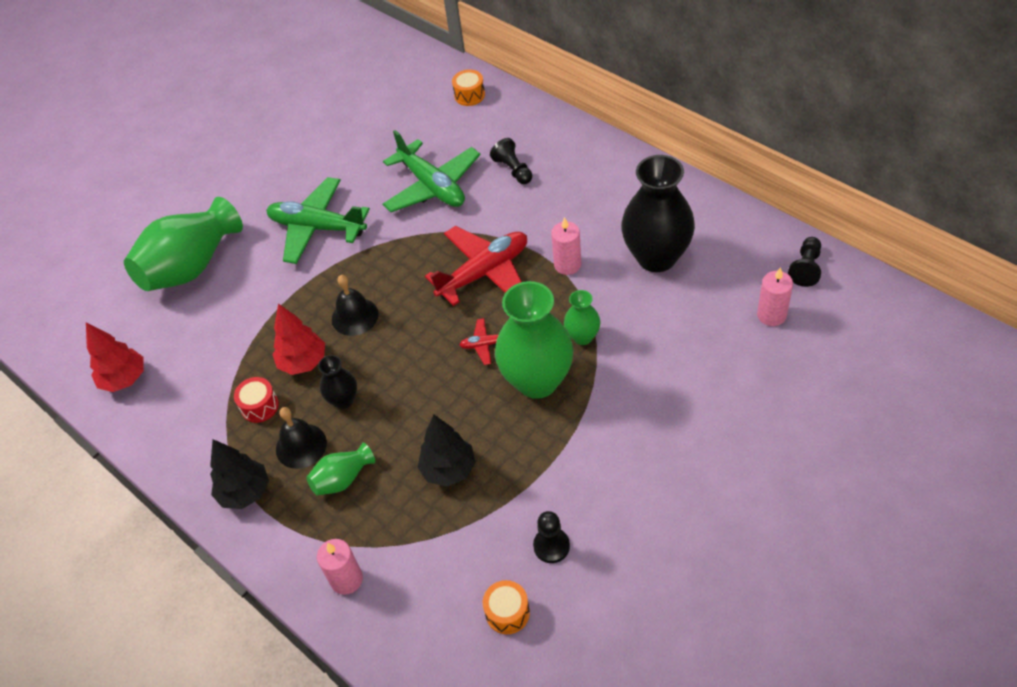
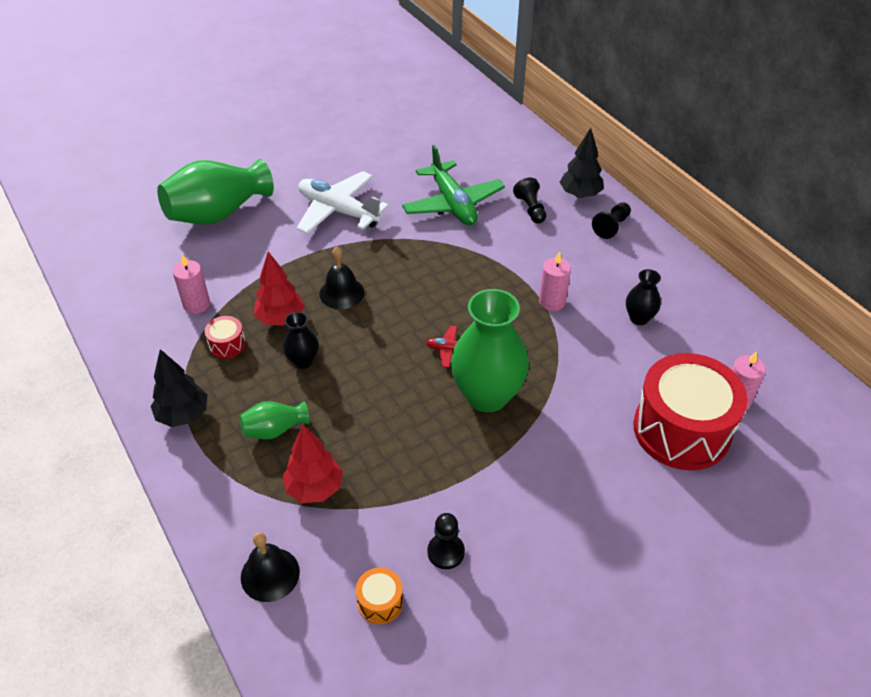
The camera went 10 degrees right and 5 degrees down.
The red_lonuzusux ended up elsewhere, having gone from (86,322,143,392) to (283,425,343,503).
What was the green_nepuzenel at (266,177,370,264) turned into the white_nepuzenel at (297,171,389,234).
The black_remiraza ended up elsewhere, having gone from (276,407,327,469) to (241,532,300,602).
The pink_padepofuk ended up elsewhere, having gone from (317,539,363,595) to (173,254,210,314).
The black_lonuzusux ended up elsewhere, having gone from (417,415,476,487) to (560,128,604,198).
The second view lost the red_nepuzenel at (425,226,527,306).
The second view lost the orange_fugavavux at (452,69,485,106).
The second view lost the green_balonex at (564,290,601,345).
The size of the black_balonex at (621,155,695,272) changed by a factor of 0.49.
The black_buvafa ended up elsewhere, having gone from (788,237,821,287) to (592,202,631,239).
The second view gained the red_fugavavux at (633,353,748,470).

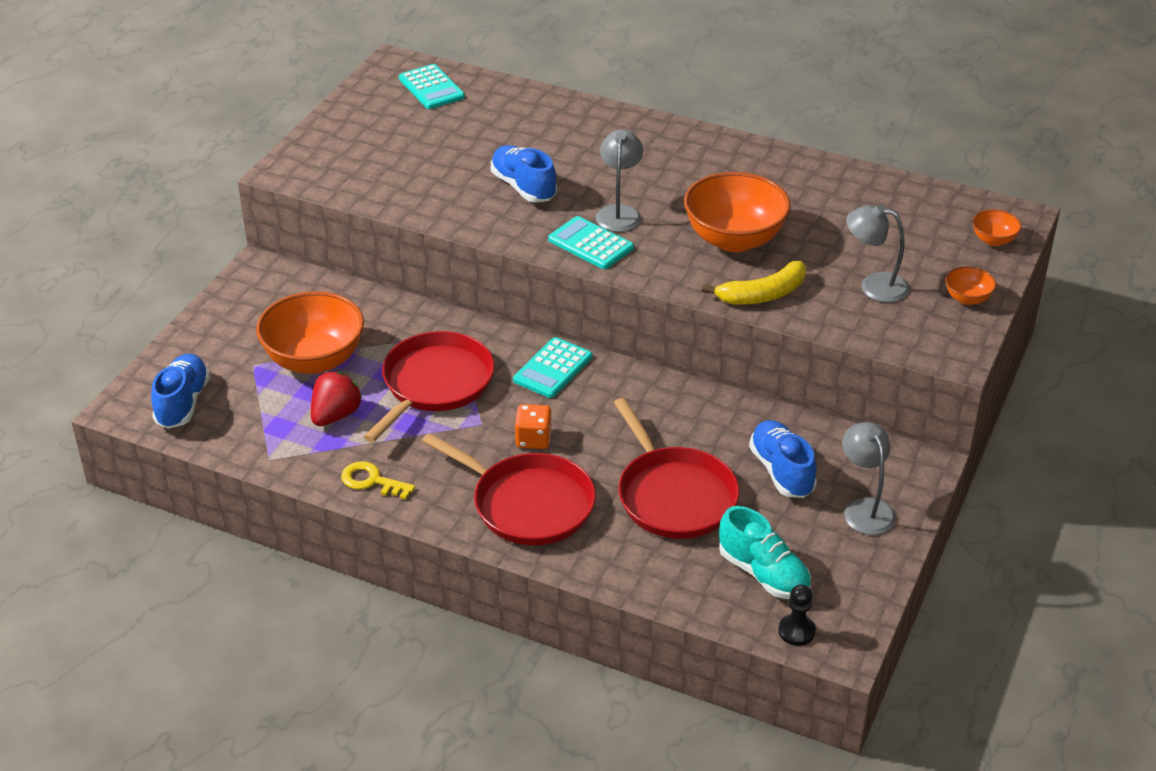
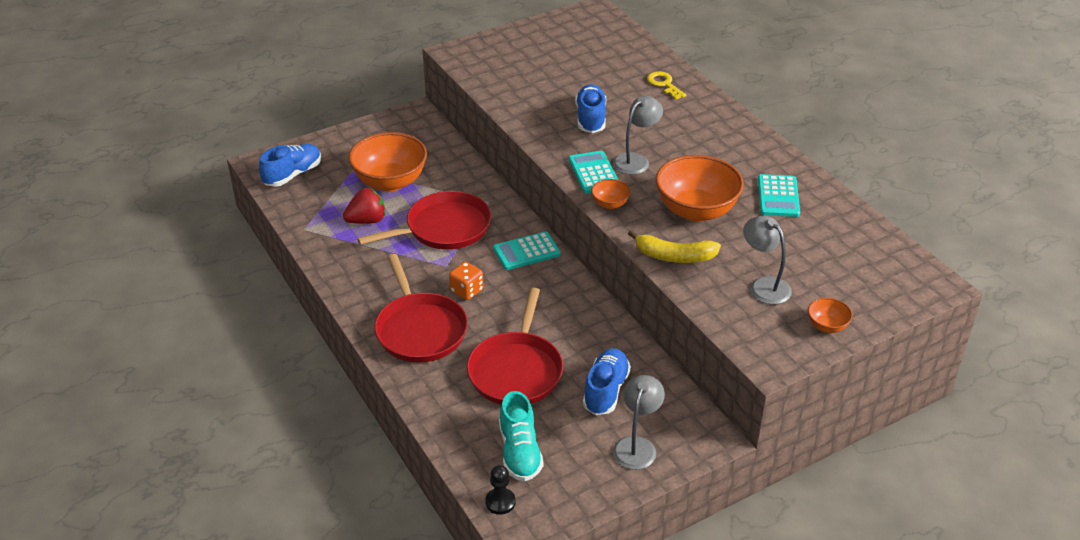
The camera went 35 degrees right and 0 degrees up.
The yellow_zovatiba ended up elsewhere, having gone from (341,461,415,500) to (647,71,686,100).
The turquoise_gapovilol ended up elsewhere, having gone from (399,64,465,109) to (758,174,800,217).
The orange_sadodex ended up elsewhere, having gone from (973,209,1022,246) to (591,179,631,209).

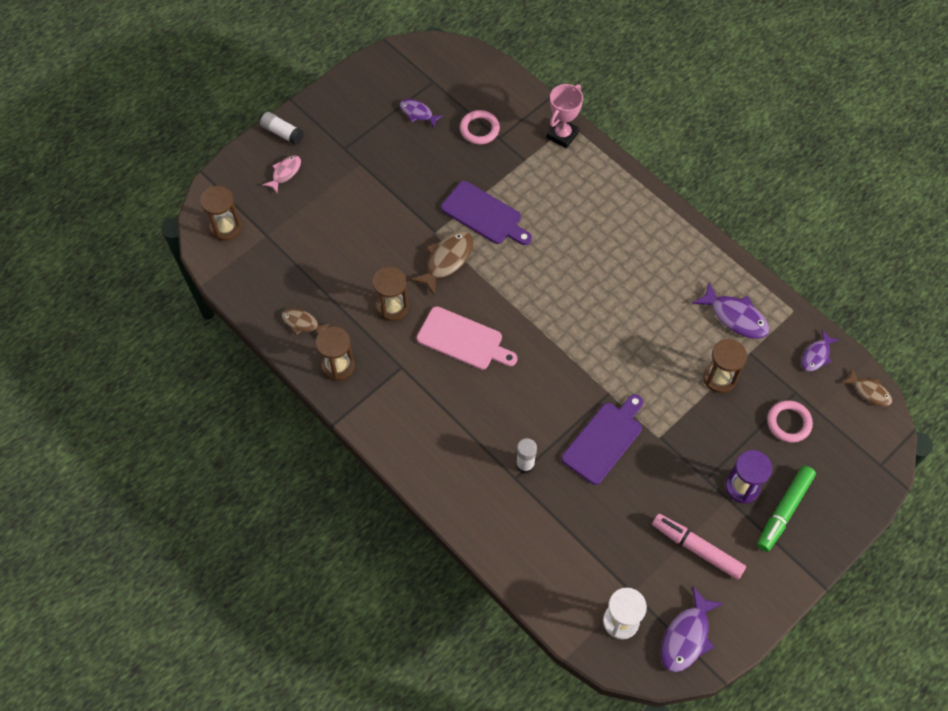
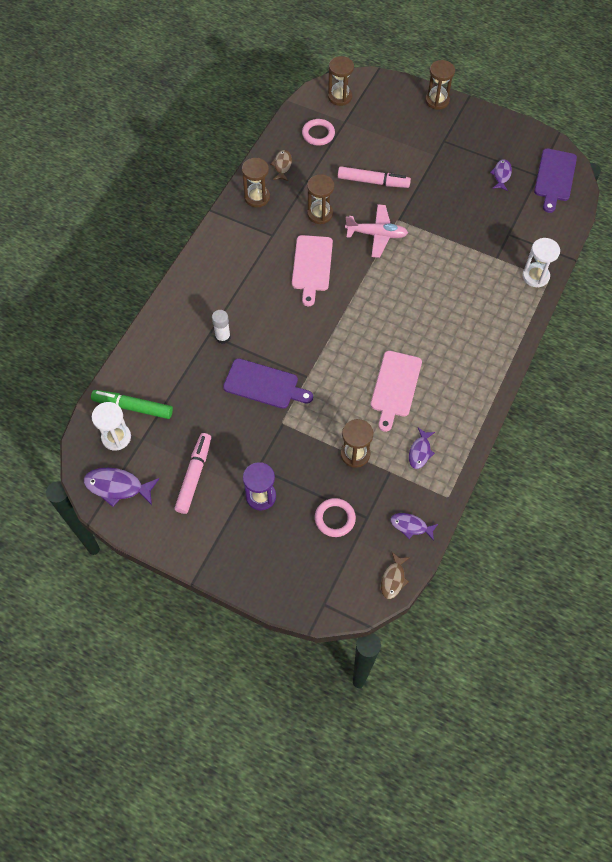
The camera went 70 degrees right and 0 degrees up.
Where the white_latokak stood at (260,112,303,145), the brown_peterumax came to stand at (425,60,455,110).
The second view lost the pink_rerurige at (262,155,301,193).
Where the brown_rerurige stood at (410,231,474,296), the pink_nepuzenel came to stand at (345,204,408,258).
The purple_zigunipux ended up elsewhere, having gone from (441,181,532,245) to (534,148,577,213).
The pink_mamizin ended up elsewhere, having gone from (460,110,500,144) to (302,119,335,146).
Where the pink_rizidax stood at (546,84,583,149), the white_peterumax came to stand at (522,238,560,287).
The size of the purple_rerurige at (692,282,769,339) changed by a factor of 0.63.
The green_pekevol ended up elsewhere, having gone from (757,466,816,552) to (91,390,173,419).
The second view gained the pink_pekevol at (338,166,411,188).
The second view gained the pink_zigunipux at (371,351,422,432).

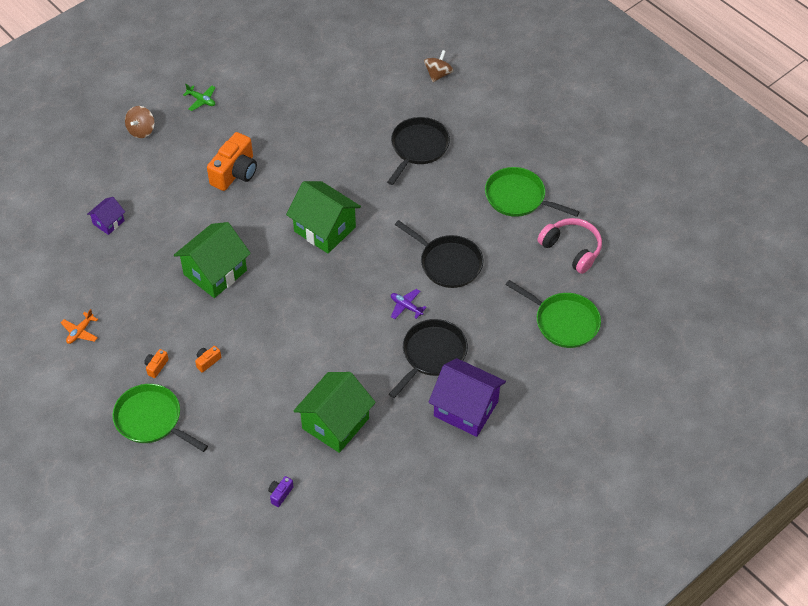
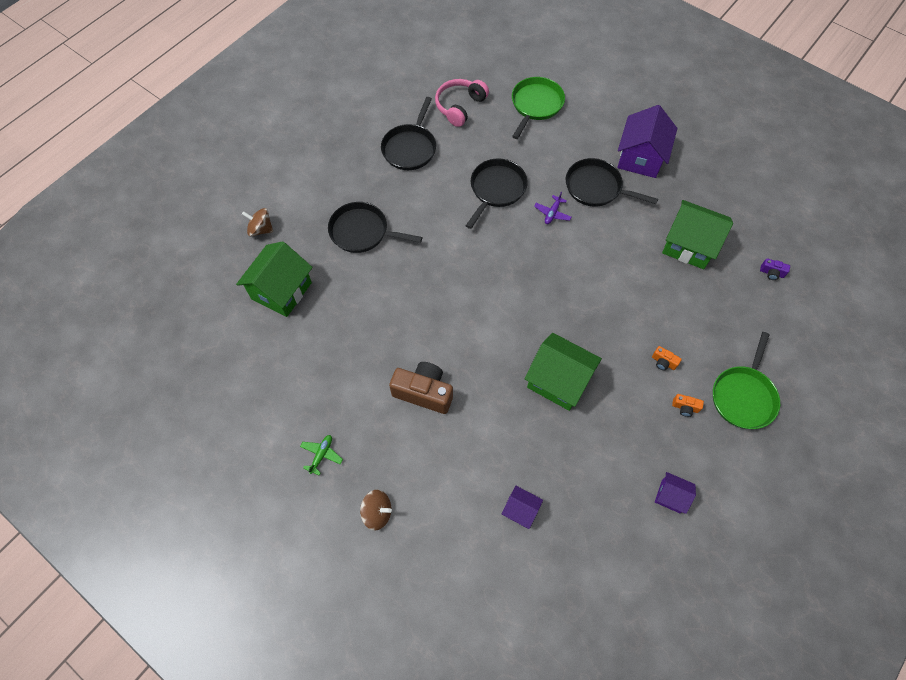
The camera went 100 degrees left and 10 degrees up.
Where the orange_nepuzenel stood at (61,309,98,344), the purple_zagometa came to stand at (655,472,696,514).
What was the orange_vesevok at (207,132,257,191) turned into the brown_vesevok at (389,362,453,414).
The green_zagometa ended up elsewhere, having gone from (286,181,361,253) to (236,241,313,317).
What was the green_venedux at (485,167,580,217) turned into the black_venedux at (381,97,436,170).

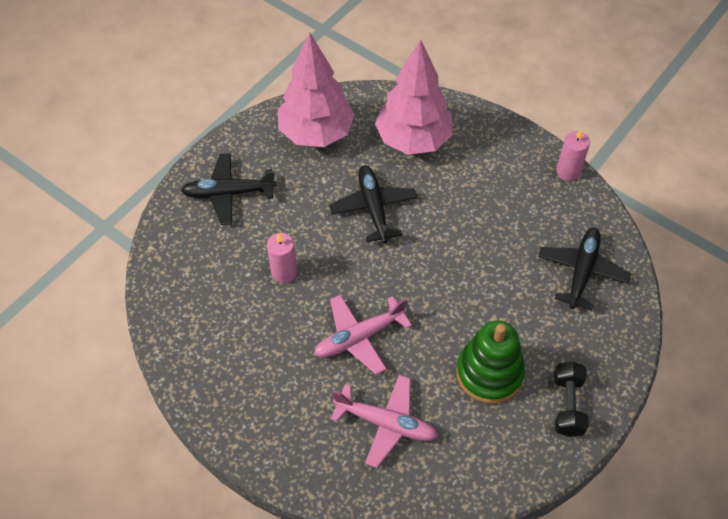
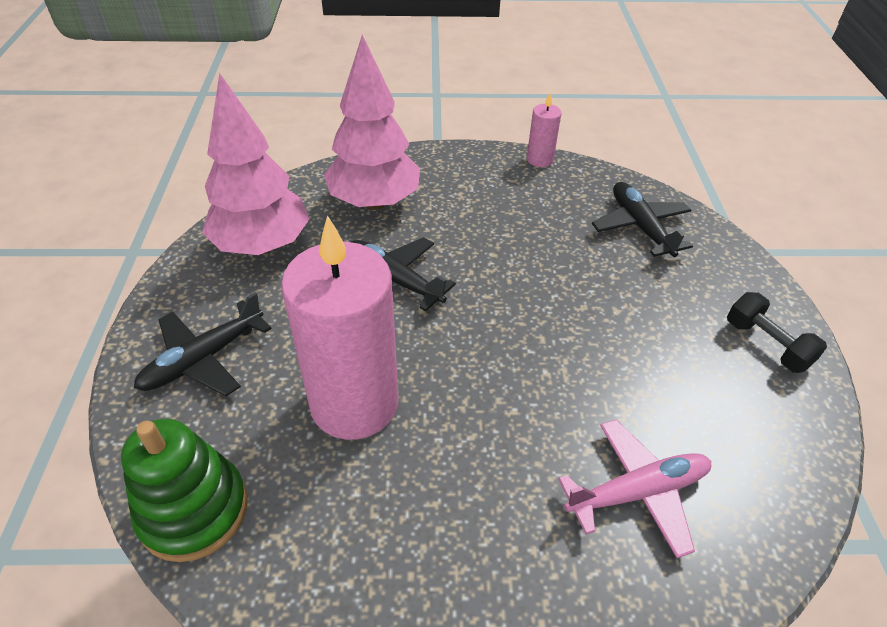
The camera went 40 degrees left and 10 degrees down.
The size of the pink_padepofuk at (267,233,297,283) changed by a factor of 2.27.
The second view lost the pink_nepuzenel at (314,295,412,375).
The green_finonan ended up elsewhere, having gone from (456,320,525,404) to (121,419,248,562).

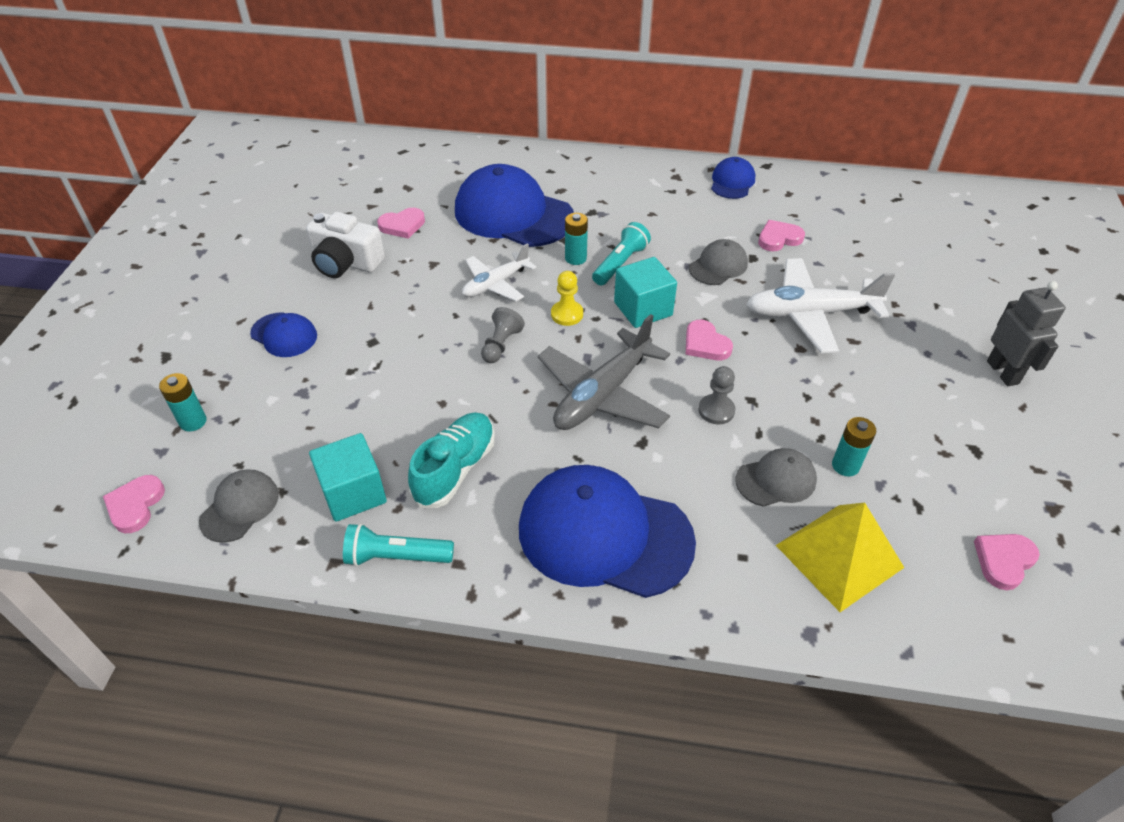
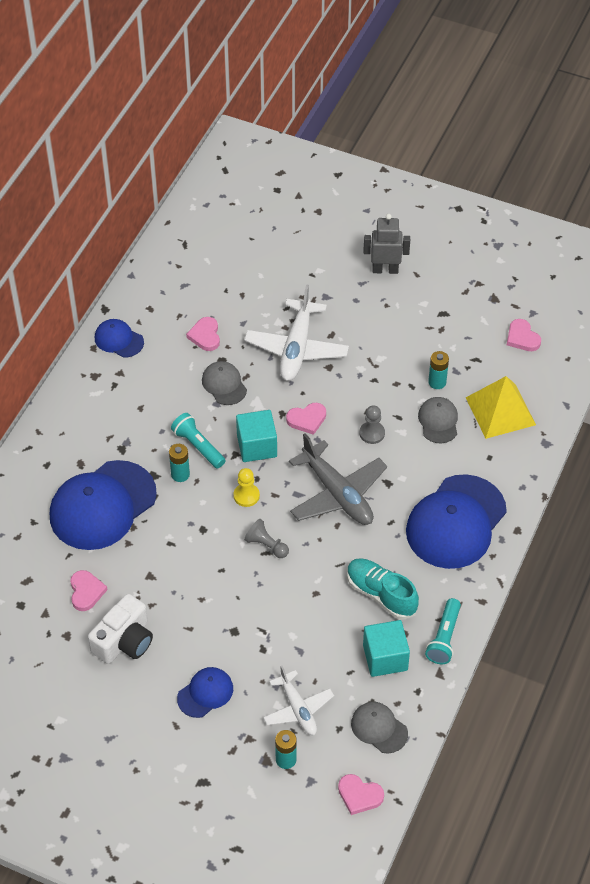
The camera went 75 degrees left and 5 degrees up.
The white_nepuzenel ended up elsewhere, having gone from (462,243,537,301) to (263,666,334,735).

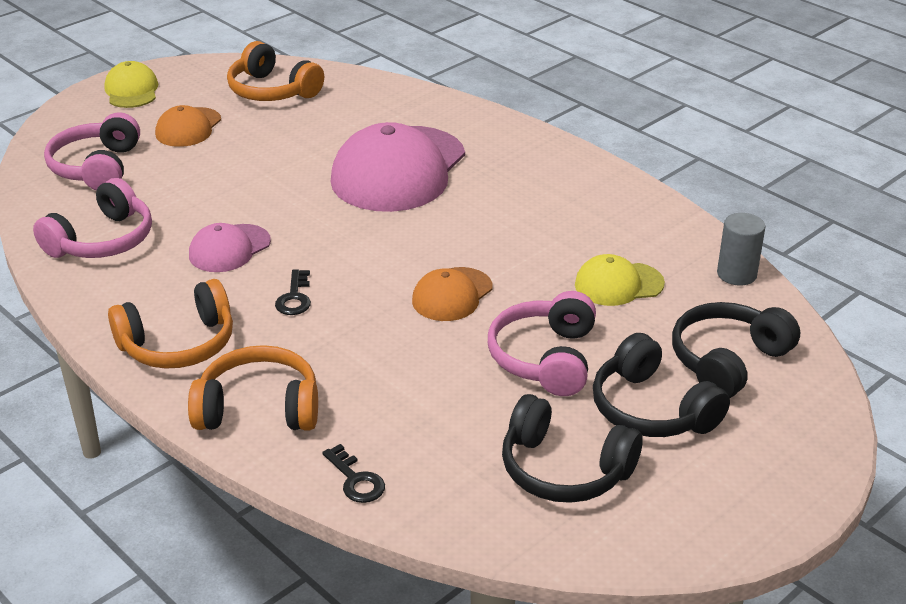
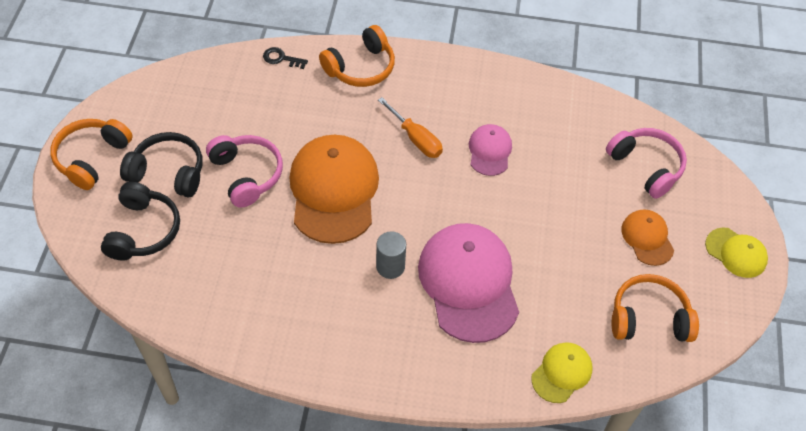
The camera went 140 degrees right and 20 degrees up.
The second view lost the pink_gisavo at (33,178,152,258).
The orange_gisavo ended up elsewhere, having gone from (108,279,233,369) to (50,119,133,190).
Where the black_zovatiba stood at (275,269,311,315), the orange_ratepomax came to stand at (378,97,443,158).
The size of the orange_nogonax at (412,267,492,321) changed by a factor of 1.99.
The second view lost the black_gisavo at (502,394,643,503).
The yellow_nogonax ended up elsewhere, having gone from (575,254,665,306) to (531,342,592,403).
The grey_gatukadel ended up elsewhere, having gone from (717,213,766,286) to (376,231,406,279).

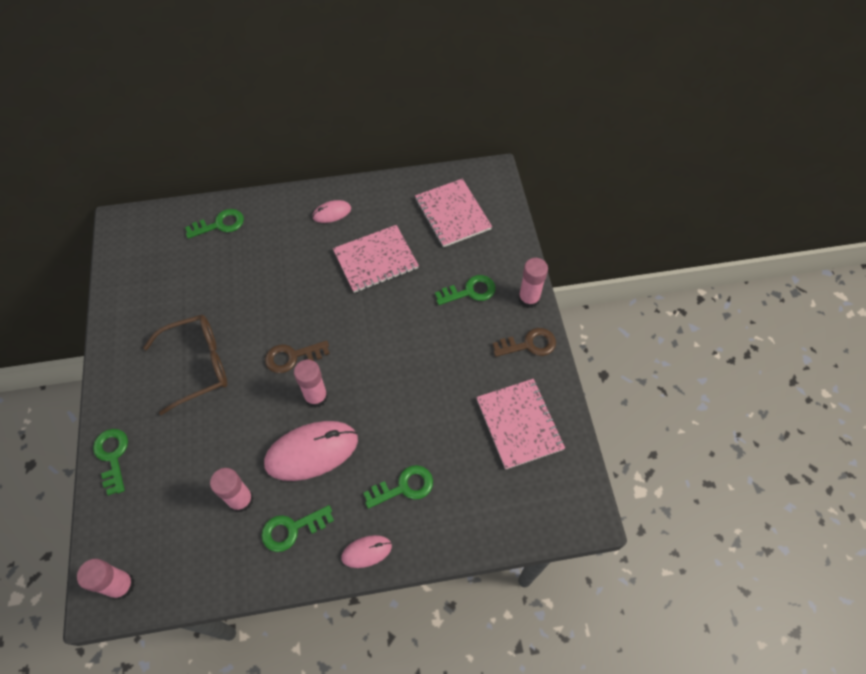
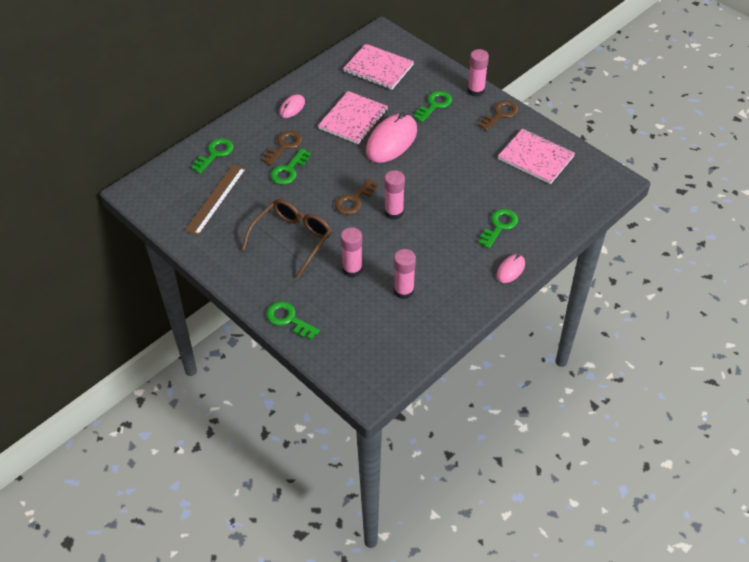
The camera went 35 degrees left and 10 degrees down.
The pink_latokak ended up elsewhere, having gone from (77,559,135,600) to (341,227,362,277).
The green_zovatiba ended up elsewhere, having gone from (261,505,334,552) to (270,148,311,185).
The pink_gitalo ended up elsewhere, having gone from (264,421,358,481) to (366,112,417,163).
The second view gained the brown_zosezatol at (184,165,246,236).
The second view gained the brown_zovatiba at (262,131,303,166).

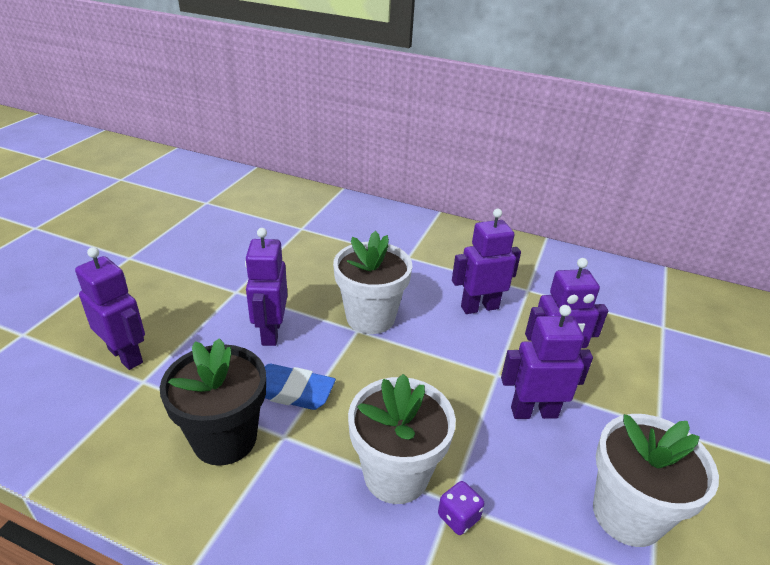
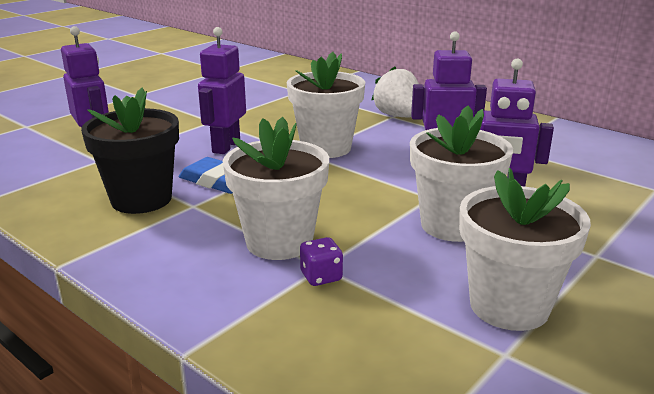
The camera went 20 degrees right and 10 degrees down.
Where the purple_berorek stood at (501,305,593,419), the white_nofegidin came to stand at (410,106,513,242).
The second view gained the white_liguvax at (372,66,419,117).

